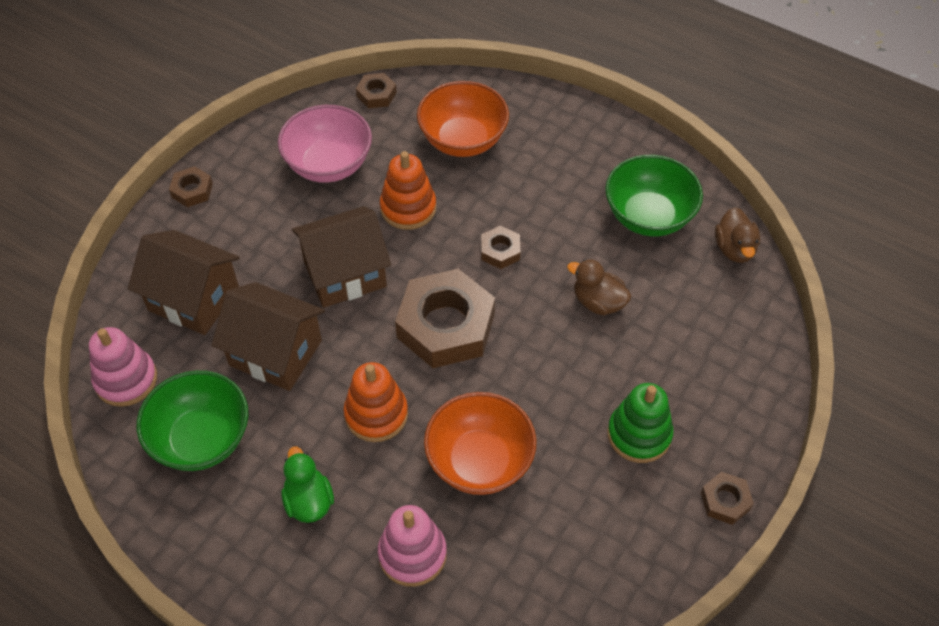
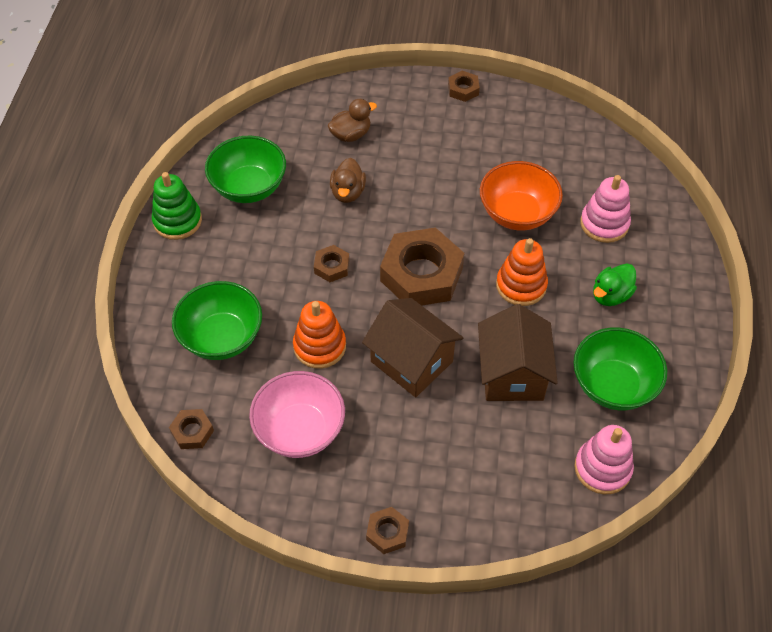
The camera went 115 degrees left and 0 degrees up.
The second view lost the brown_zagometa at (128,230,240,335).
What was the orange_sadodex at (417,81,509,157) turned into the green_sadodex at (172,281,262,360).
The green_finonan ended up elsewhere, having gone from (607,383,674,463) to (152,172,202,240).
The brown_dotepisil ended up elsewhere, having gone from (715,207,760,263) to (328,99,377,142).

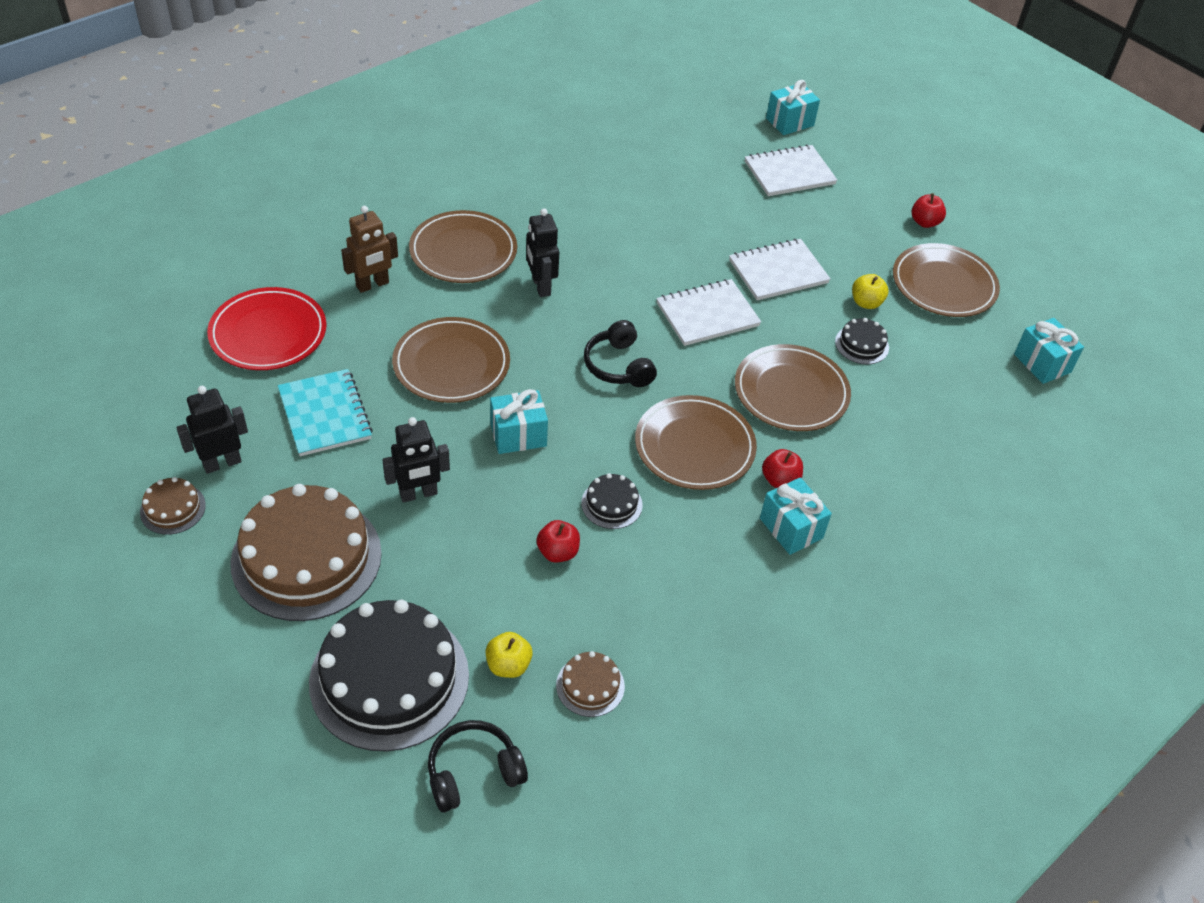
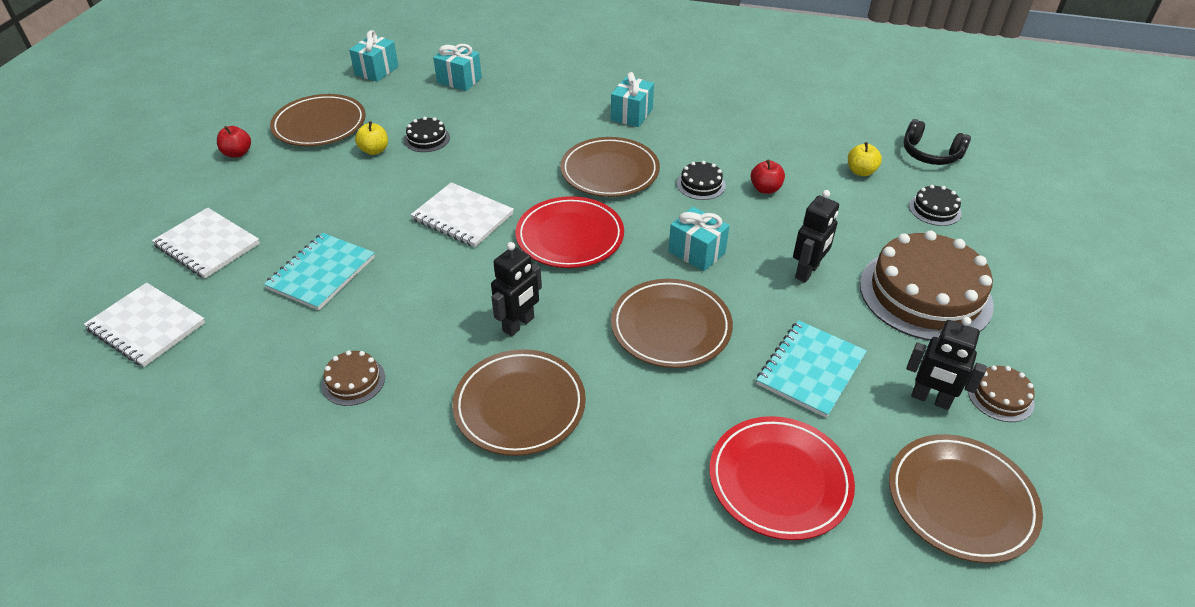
The camera went 120 degrees left and 5 degrees down.
The size of the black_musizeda at (309,600,469,752) changed by a factor of 0.44.
The second view lost the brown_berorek at (341,206,398,293).
The black_berorek at (382,417,450,503) ended up facing another way, 90 degrees clockwise from before.
The brown_musizeda ended up elsewhere, having gone from (556,651,625,717) to (322,350,385,406).
Where the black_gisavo stood at (584,320,657,387), the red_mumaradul came to stand at (516,196,624,268).
The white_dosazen ended up elsewhere, having gone from (729,239,831,300) to (84,283,205,367).
The brown_mumaradul ended up elsewhere, having gone from (735,344,851,431) to (889,434,1043,563).
The second view lost the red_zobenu at (762,449,803,488).
The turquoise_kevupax ended up elsewhere, having gone from (766,80,820,135) to (433,44,482,91).
The second view gained the turquoise_dosazen at (264,233,375,310).

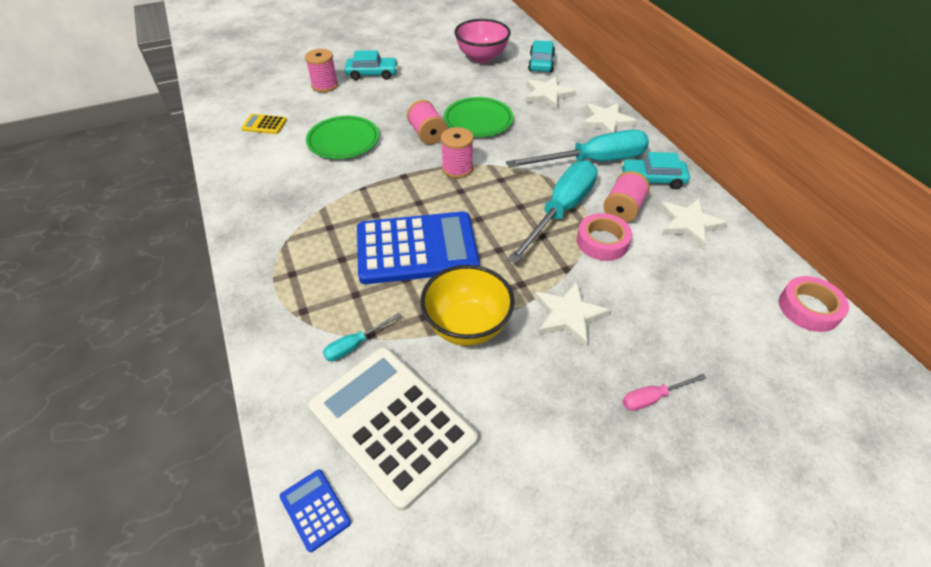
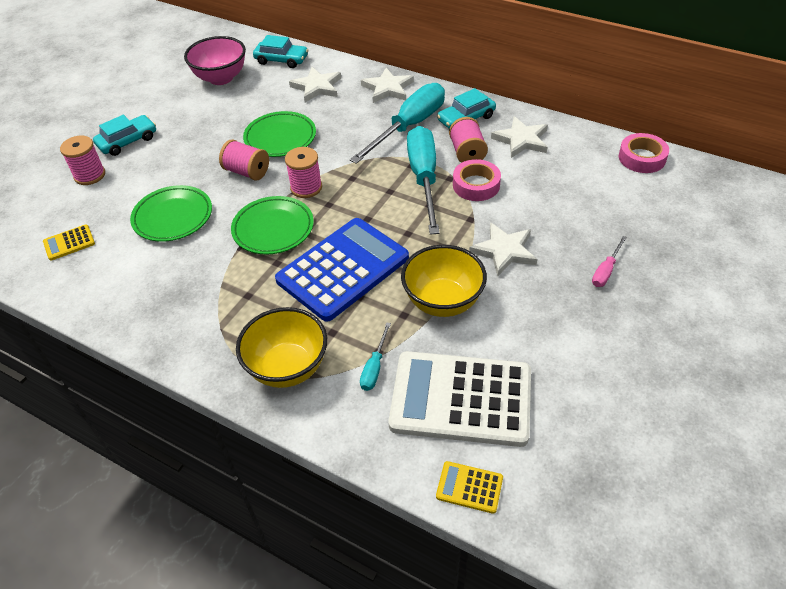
The camera went 35 degrees left and 0 degrees up.
What was the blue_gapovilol at (280,469,351,552) turned into the yellow_gapovilol at (436,461,503,514).
The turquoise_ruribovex at (528,40,555,72) ended up facing another way, 135 degrees clockwise from before.
The second view gained the green_mumaradul at (231,196,314,254).
The second view gained the yellow_sadodex at (236,307,327,388).

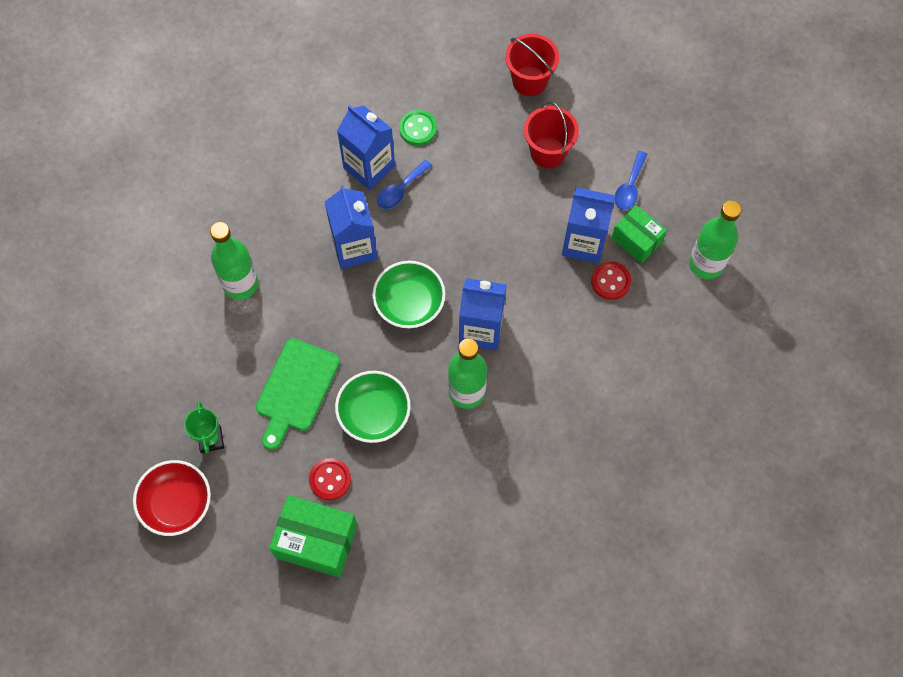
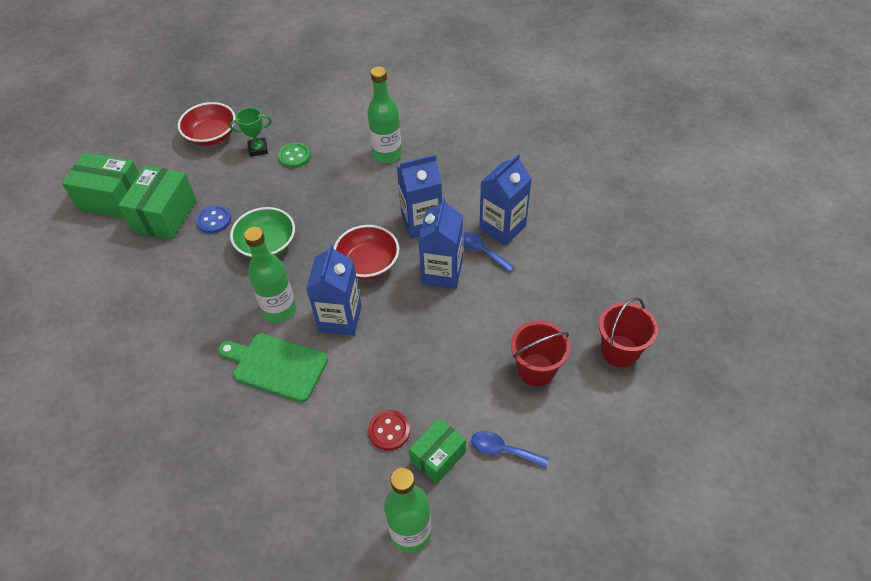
The camera went 90 degrees right and 15 degrees down.
The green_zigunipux ended up elsewhere, having gone from (256,338,340,450) to (218,333,328,402).
What was the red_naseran at (309,458,351,500) turned into the blue_naseran at (196,205,231,234).
What was the green_sadodex at (372,261,446,328) turned into the red_sadodex at (334,225,399,279).
The green_naseran ended up elsewhere, having gone from (399,110,437,146) to (278,142,311,168).
The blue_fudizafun ended up elsewhere, having gone from (562,187,615,263) to (418,197,463,289).
The second view gained the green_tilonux at (62,152,139,219).

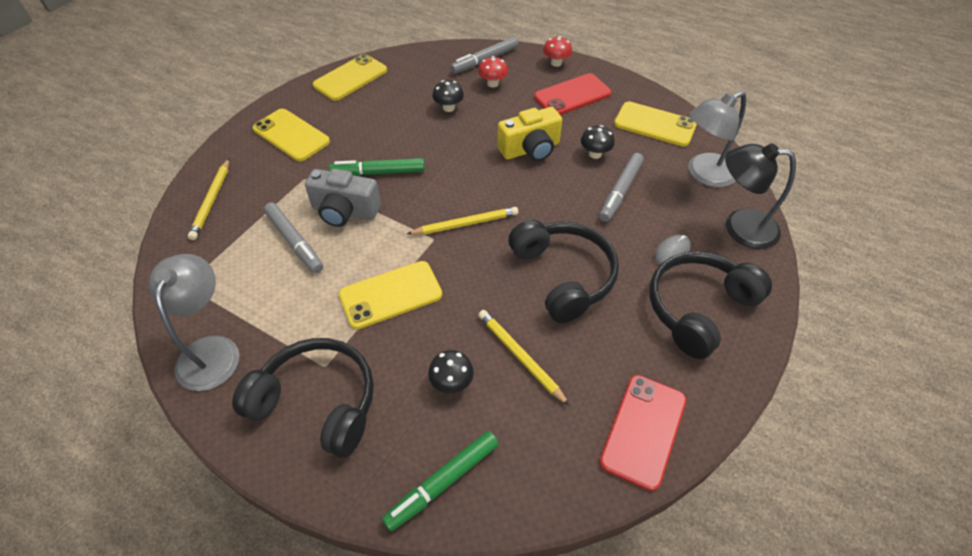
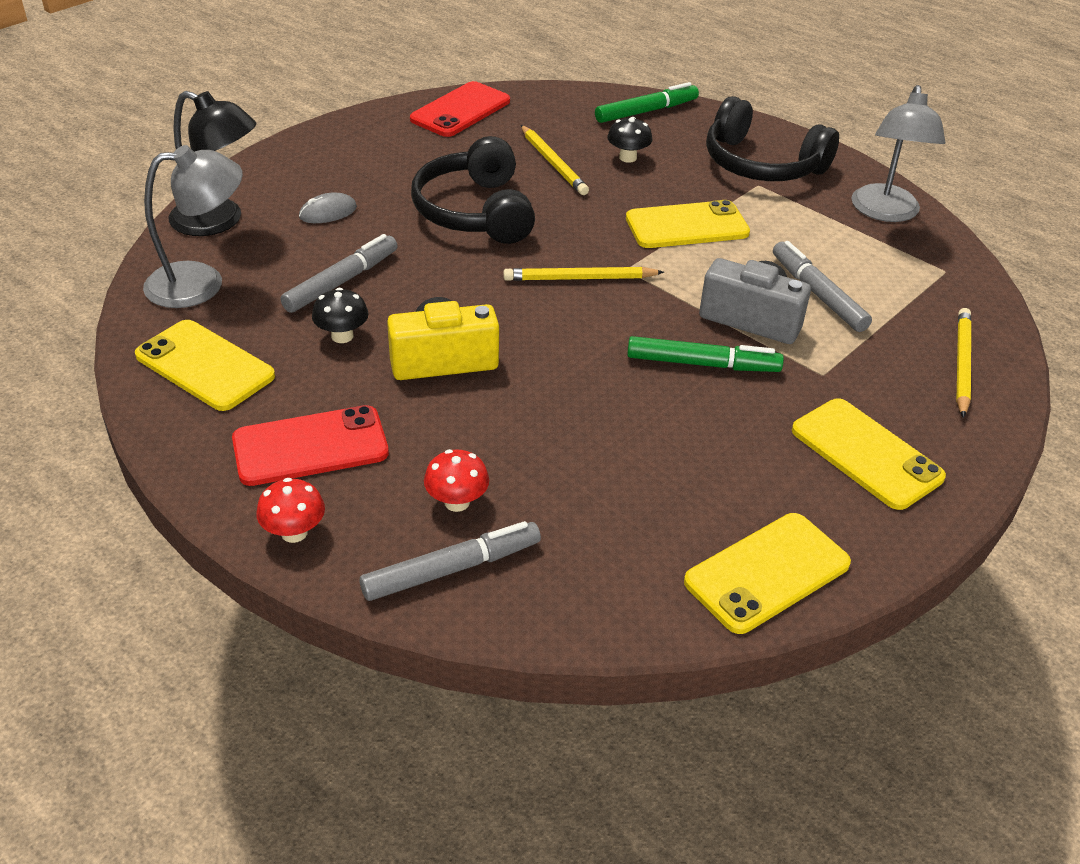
The camera went 170 degrees left and 10 degrees down.
The second view lost the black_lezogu at (433,80,464,112).
The second view lost the black_gisavo at (649,251,772,359).

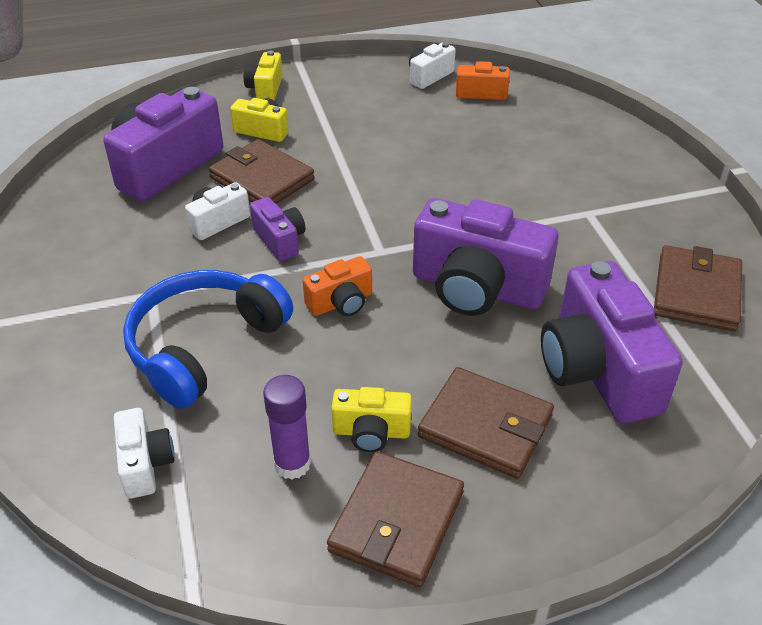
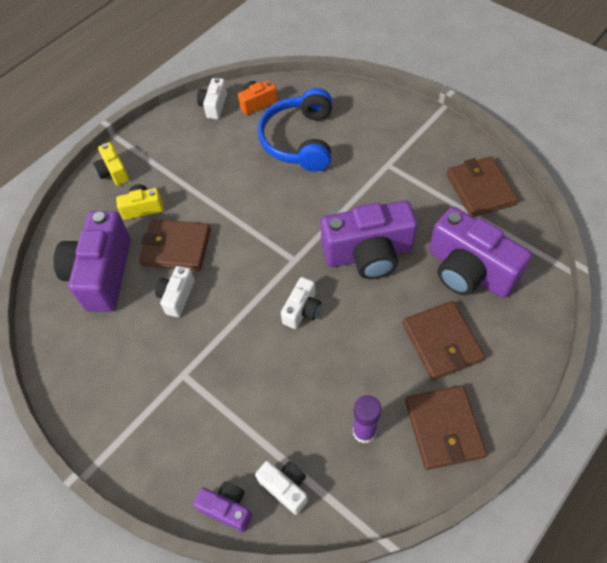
The camera went 30 degrees left and 15 degrees up.
The blue_gisavo ended up elsewhere, having gone from (123,270,293,409) to (258,88,332,172).
The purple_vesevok ended up elsewhere, having gone from (250,197,305,261) to (193,482,252,532).
What was the orange_vesevok at (303,256,372,316) turned into the white_vesevok at (281,277,321,329).
The second view lost the yellow_vesevok at (331,387,412,452).
The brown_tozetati at (418,367,554,479) ended up facing another way, 75 degrees clockwise from before.

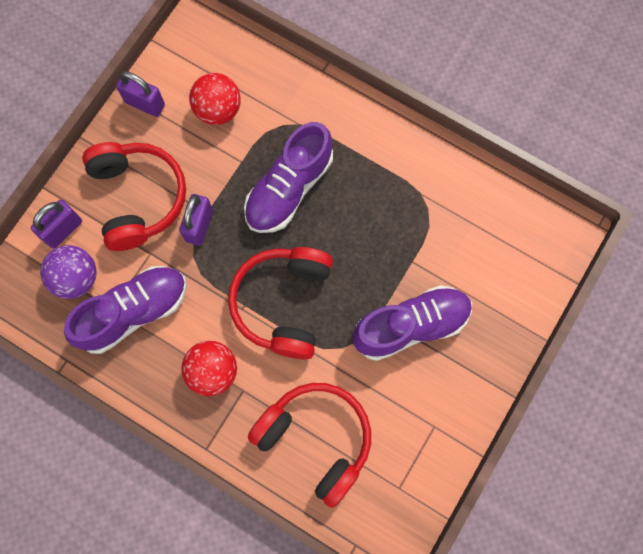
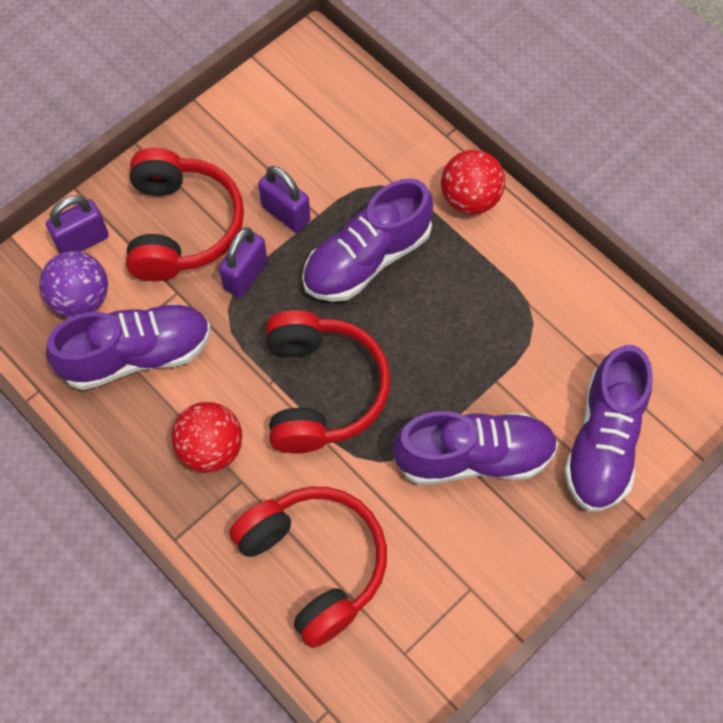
The camera went 15 degrees right and 10 degrees down.
The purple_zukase ended up elsewhere, having gone from (116,71,165,117) to (258,166,311,232).
The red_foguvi ended up elsewhere, having gone from (189,73,241,125) to (441,150,505,214).
The red_gisavo at (228,247,333,360) ended up facing another way, 150 degrees clockwise from before.
The second view gained the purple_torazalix at (564,345,653,511).

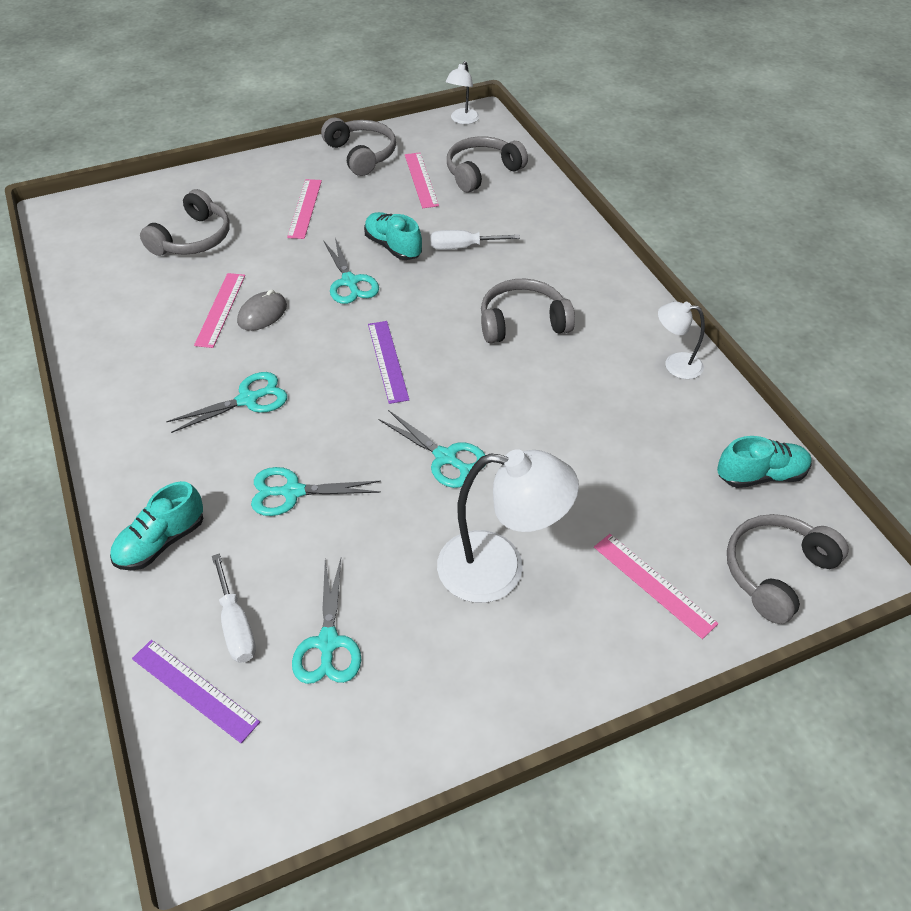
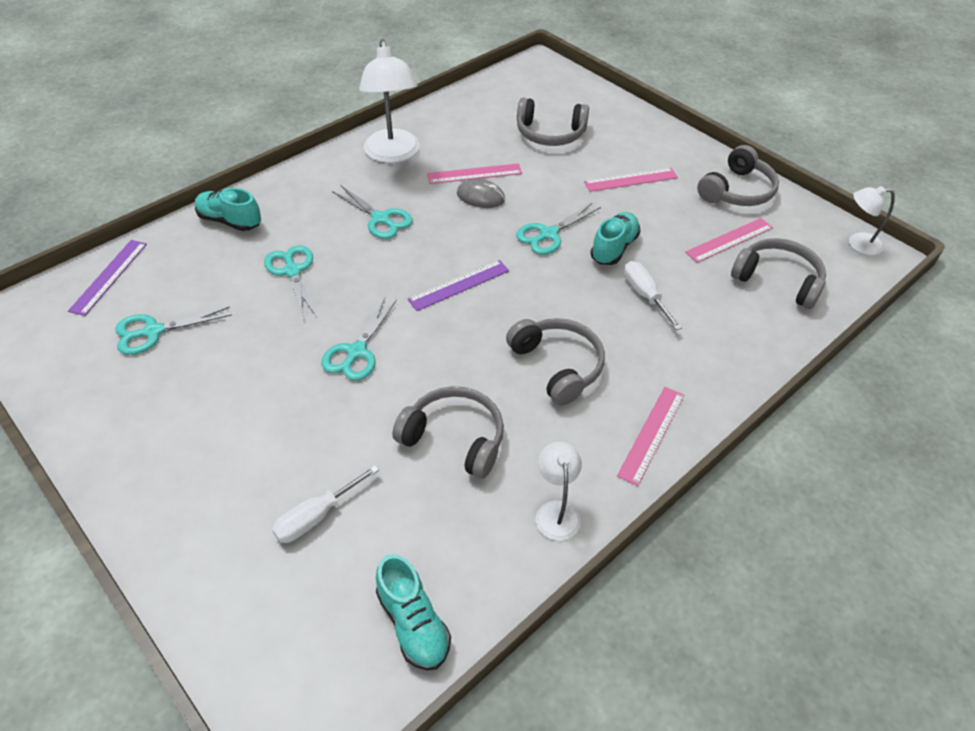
The camera went 70 degrees right and 0 degrees up.
The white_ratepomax ended up elsewhere, having gone from (212,553,256,663) to (272,465,379,543).
The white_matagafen ended up elsewhere, having gone from (437,449,579,603) to (359,39,420,163).
The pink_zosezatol ended up elsewhere, having gone from (594,534,718,639) to (617,387,684,486).
The grey_gisavo ended up elsewhere, having gone from (727,514,849,624) to (392,386,504,479).

